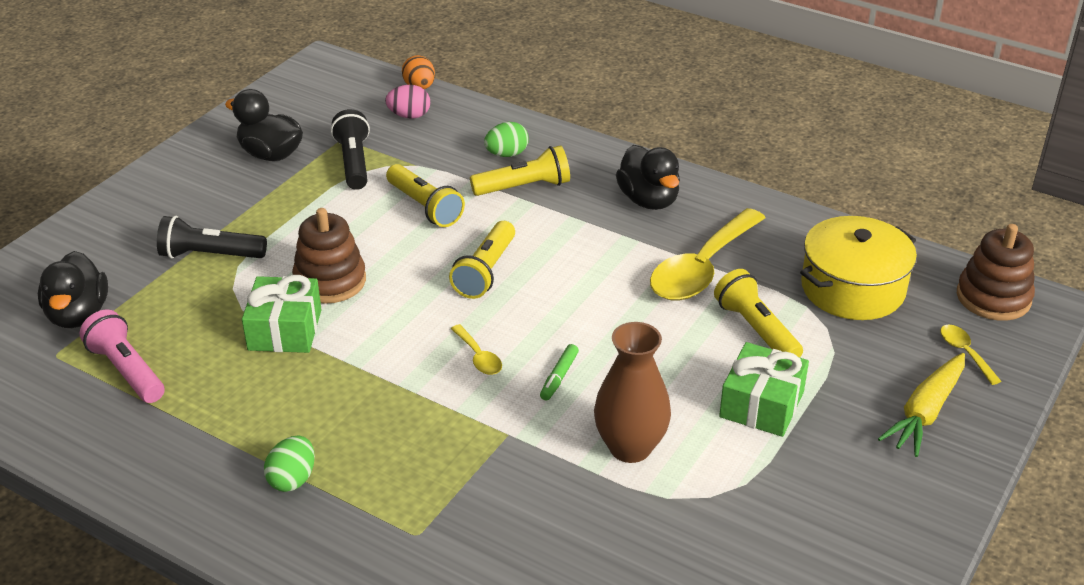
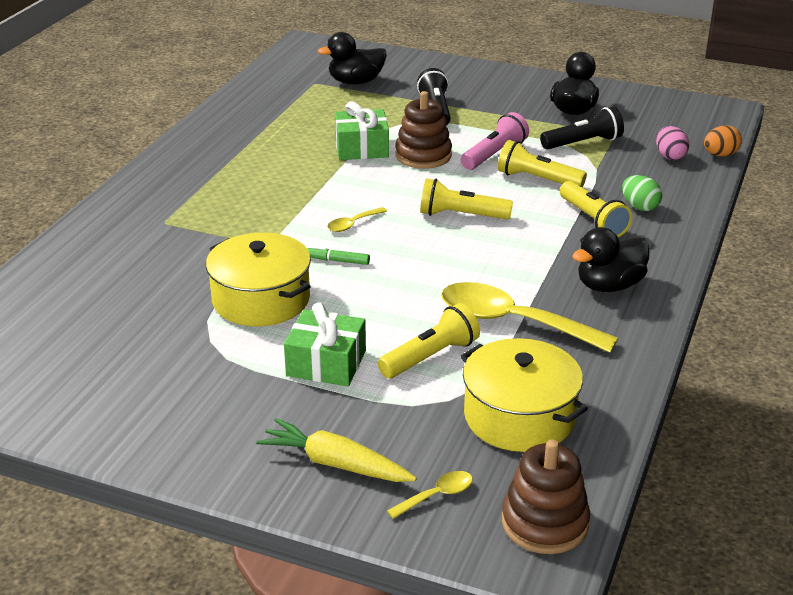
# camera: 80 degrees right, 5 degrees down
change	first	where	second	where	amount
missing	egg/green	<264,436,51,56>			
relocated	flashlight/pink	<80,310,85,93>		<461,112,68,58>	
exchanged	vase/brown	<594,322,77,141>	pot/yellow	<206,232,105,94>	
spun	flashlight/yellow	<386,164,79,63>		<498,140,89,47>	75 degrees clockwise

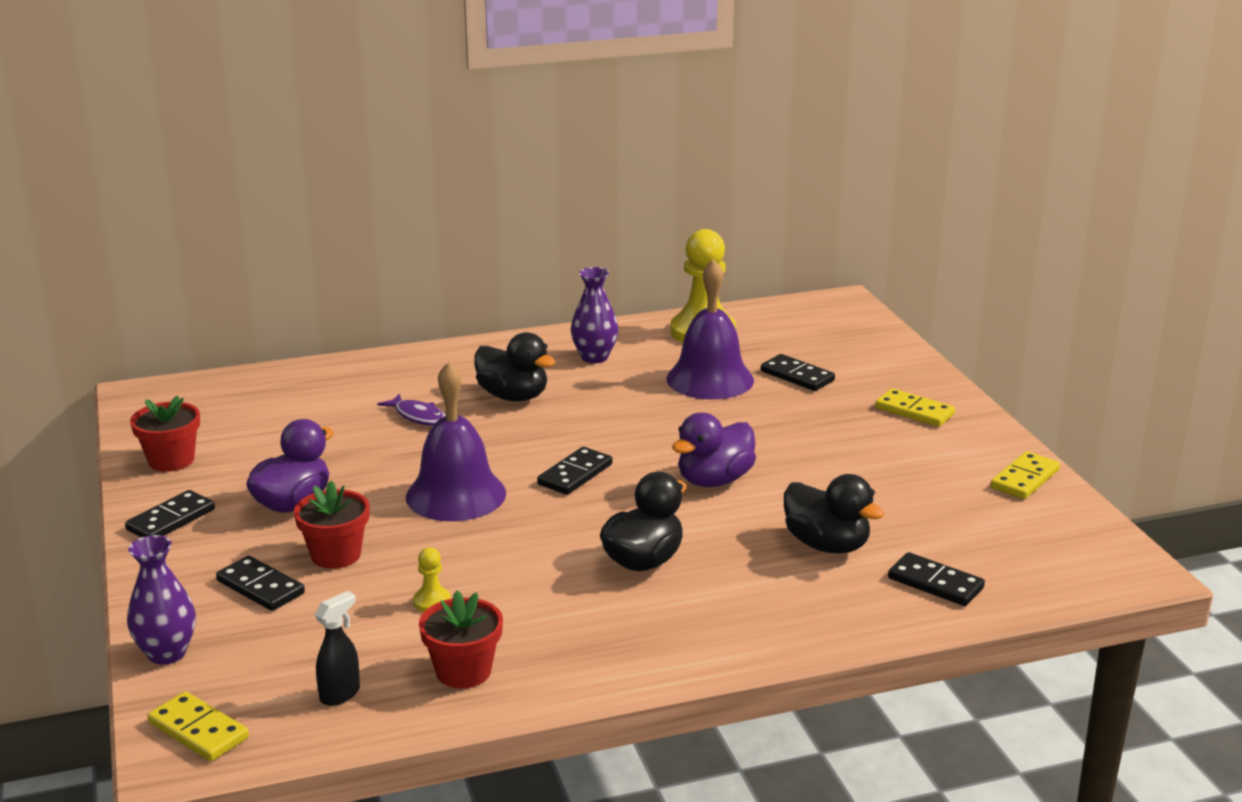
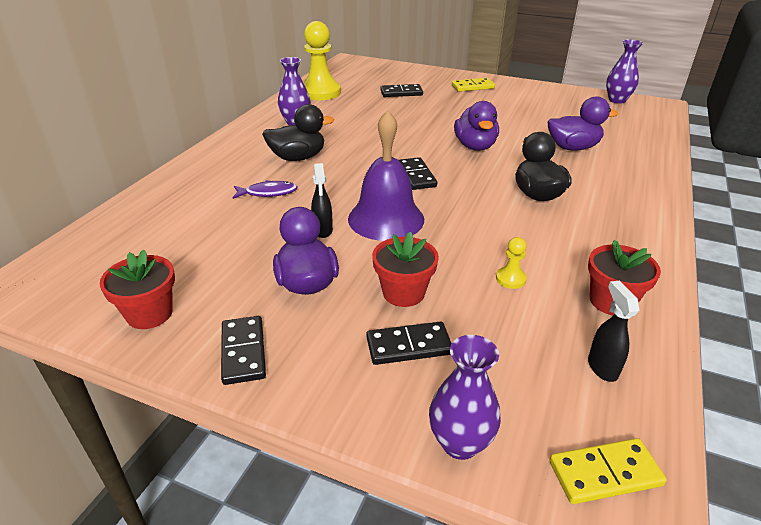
# camera: 50 degrees left, 10 degrees up
change	first	where	second	where	amount
missing	bell/purple	<667,259,87,140>			
missing	domino/black	<888,552,97,54>			
missing	domino/yellow	<990,451,70,48>			
appeared			spray bottle/black	<311,163,22,75>	
appeared			vase/purple	<606,39,37,65>	
colour	duck/black	<784,474,100,80>	duck/purple	<548,96,70,55>	

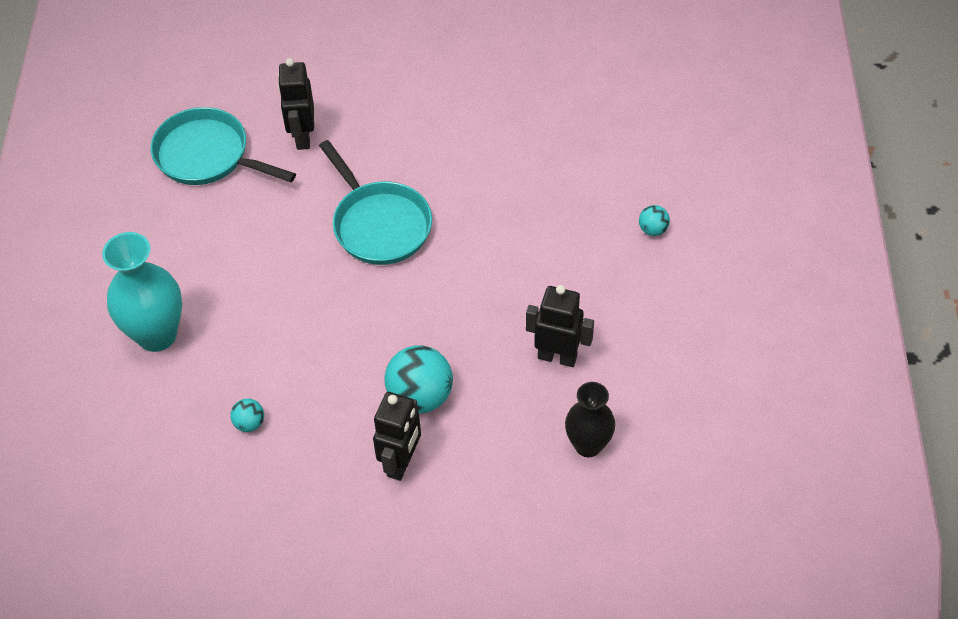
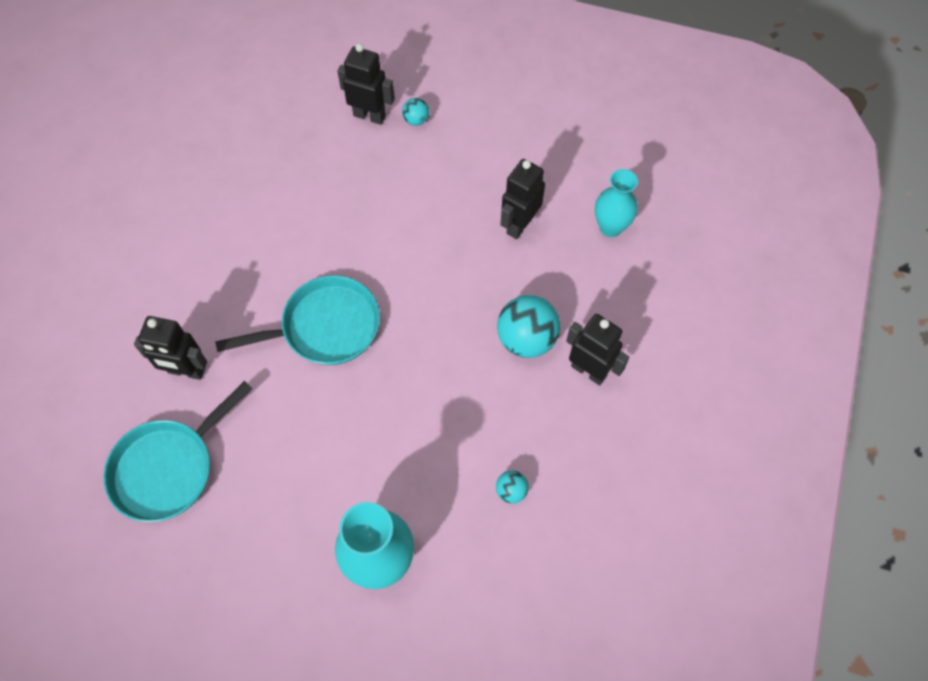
# camera: 75 degrees left, 10 degrees up
change	first	where	second	where	amount
appeared			robot/black	<337,43,58,82>	
colour	vase/black	<565,382,50,75>	vase/turquoise	<595,169,43,68>	

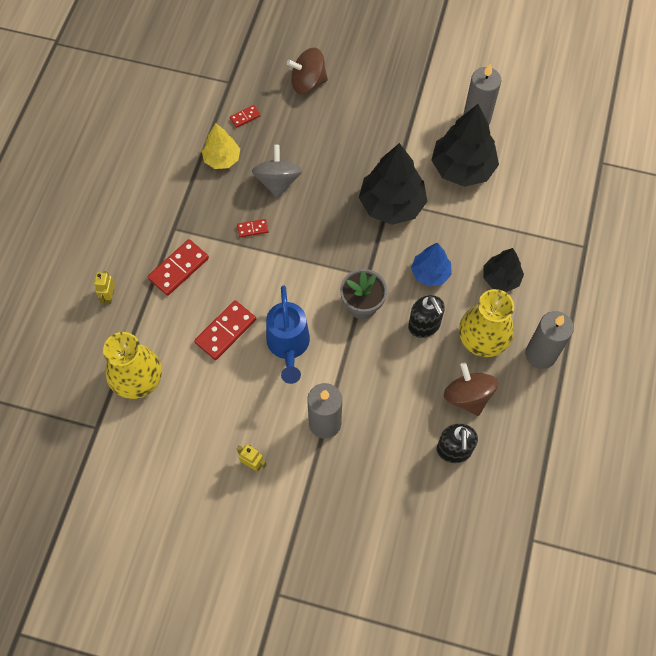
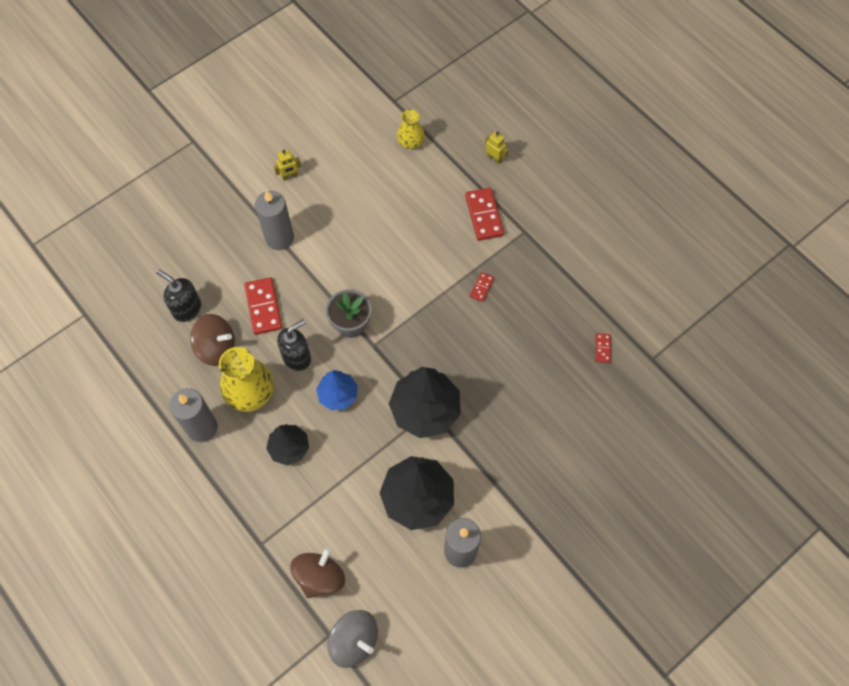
# camera: 125 degrees right, 0 degrees up
change	first	where	second	where	amount
missing	tree/yellow	<202,123,38,46>			
missing	watering can/blue	<266,285,44,99>			
relocated	domino/red	<194,300,62,60>		<244,277,38,58>	
relocated	spinning top/grey	<252,145,50,54>		<328,610,50,58>	
relocated	spinning top/brown	<287,48,41,46>		<290,547,55,51>	
spun	soap dispenser/black	<408,295,37,43>		<277,319,34,52>	135 degrees clockwise
size	vase/yellow	<103,332,59,67>		<397,109,28,40>	x0.59

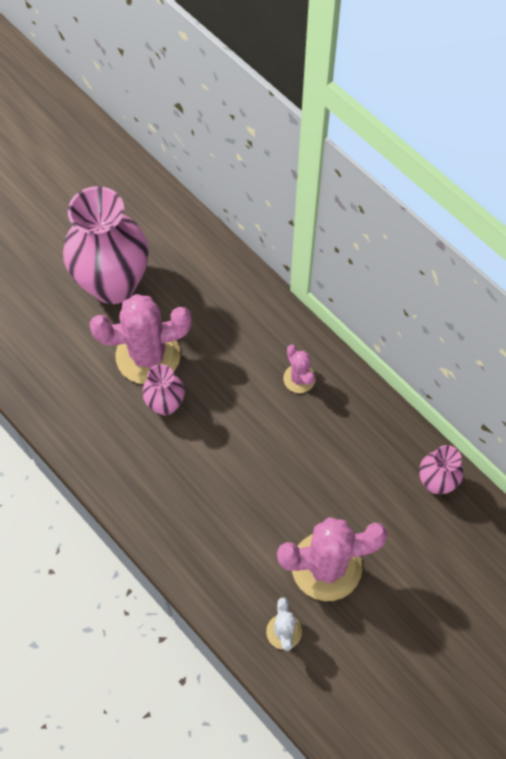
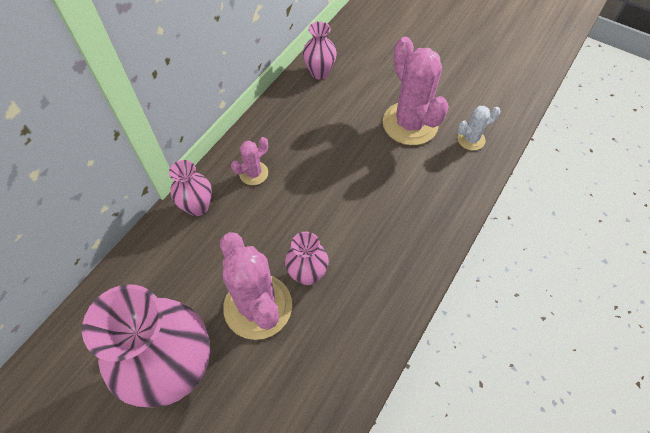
# camera: 105 degrees left, 5 degrees down
change	first	where	second	where	amount
appeared			vase/pink	<169,160,43,56>	

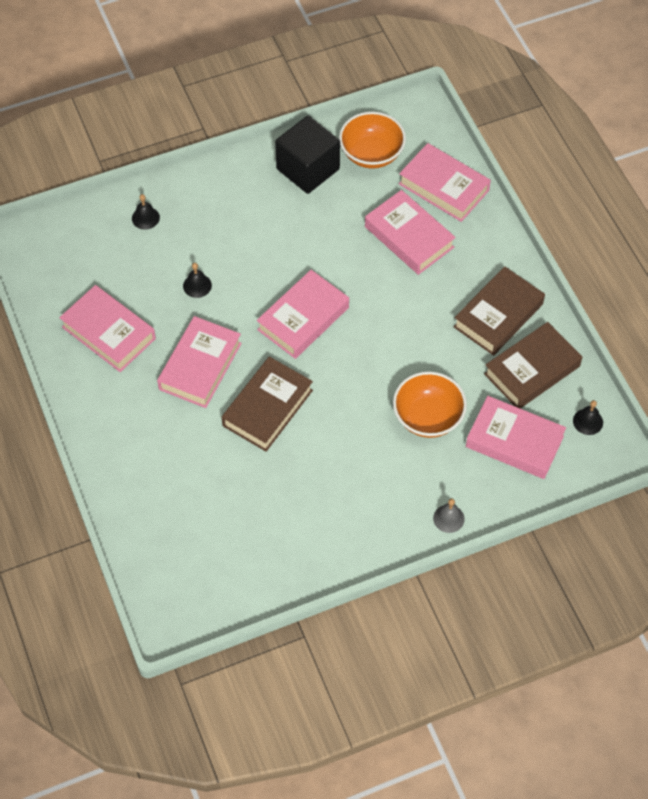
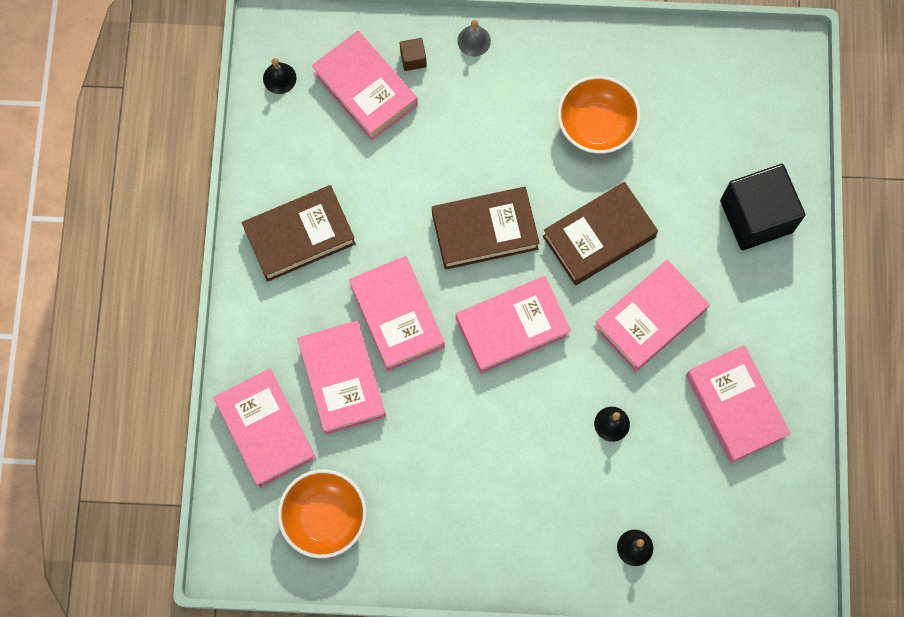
# camera: 155 degrees left, 15 degrees up
change	first	where	second	where	amount
appeared			book/pink	<349,256,95,115>	
appeared			cube/brown	<400,38,27,33>	
relocated	cube/black	<275,116,65,78>		<720,164,85,86>	
relocated	bowl/orange	<393,371,74,67>		<558,76,83,78>	
relocated	book/brown	<484,322,98,87>		<432,187,108,83>	

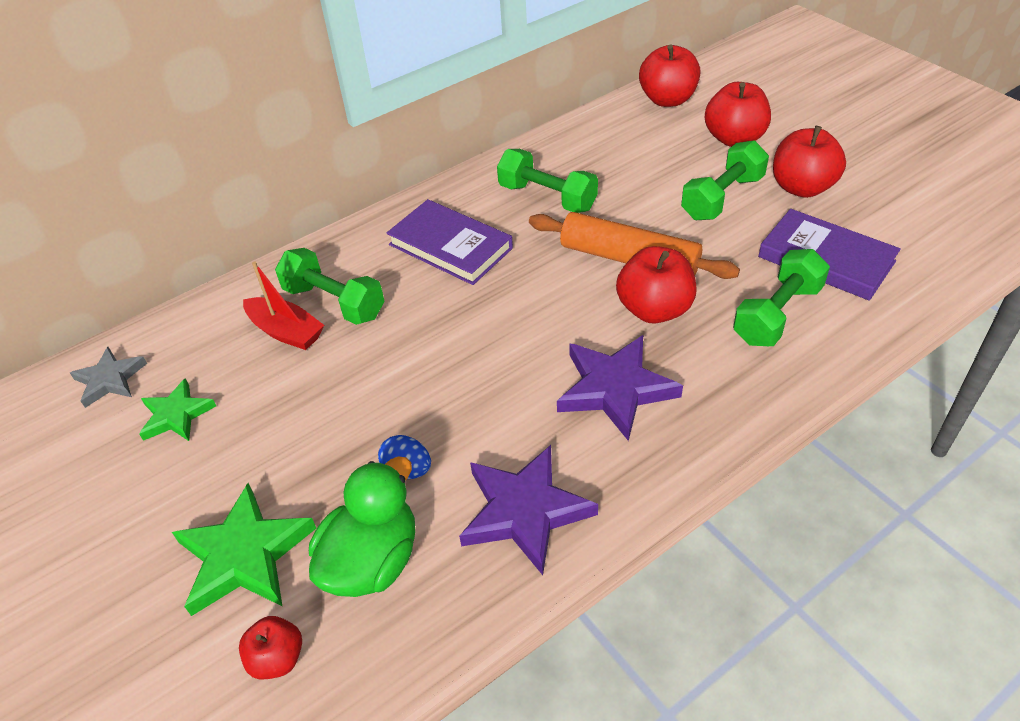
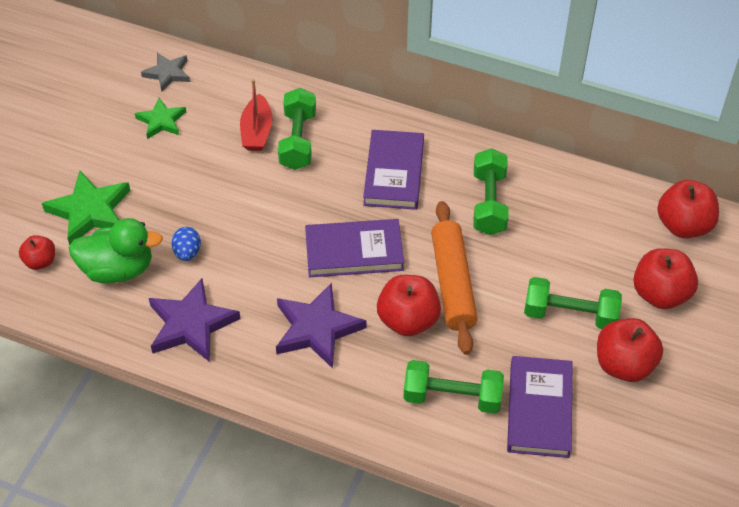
# camera: 55 degrees right, 5 degrees up
change	first	where	second	where	amount
appeared			book/purple	<305,219,99,58>	

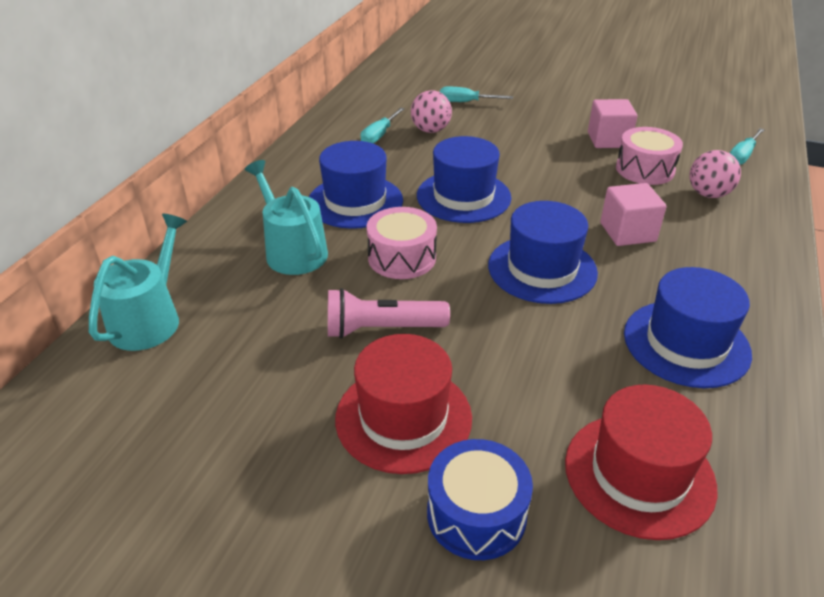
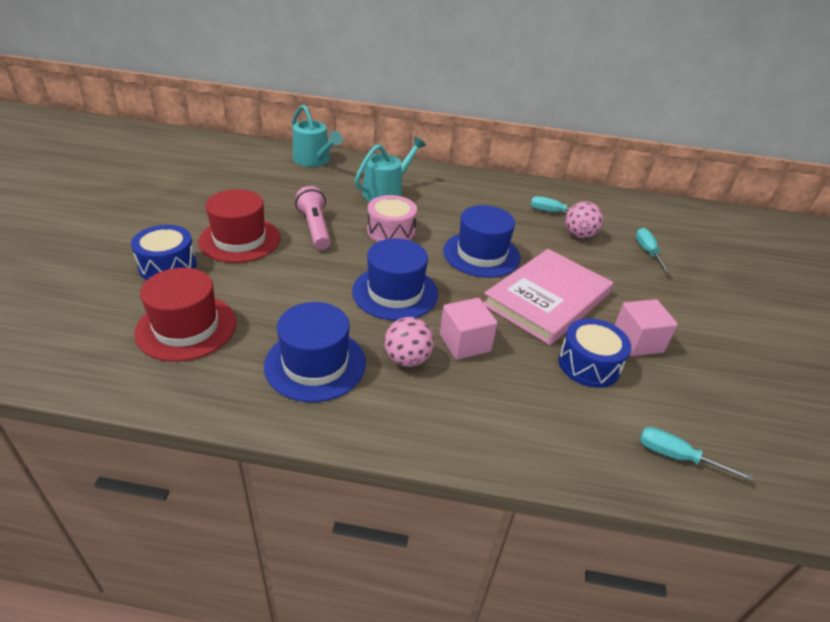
# camera: 75 degrees right, 0 degrees up
change	first	where	second	where	amount
missing	hat/blue	<309,141,94,88>			
appeared			book/pink	<483,249,130,96>	
relocated	ball/pink	<689,150,52,48>		<384,317,50,50>	
colour	drum/pink	<616,127,67,58>	drum/blue	<558,318,73,70>	
spun	watering can/turquoise	<89,214,98,137>		<292,105,51,62>	45 degrees clockwise

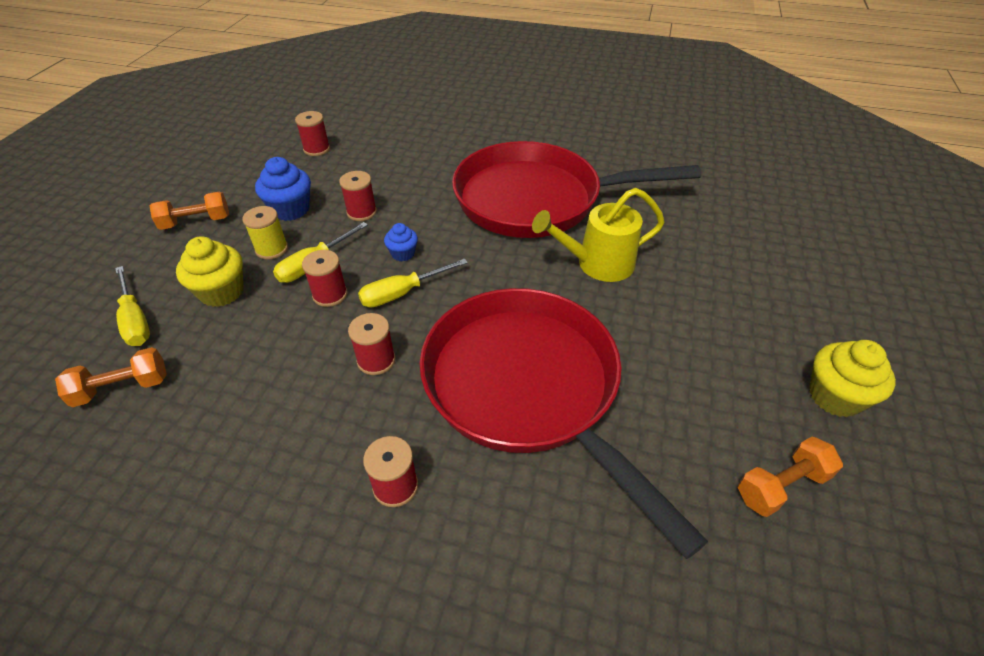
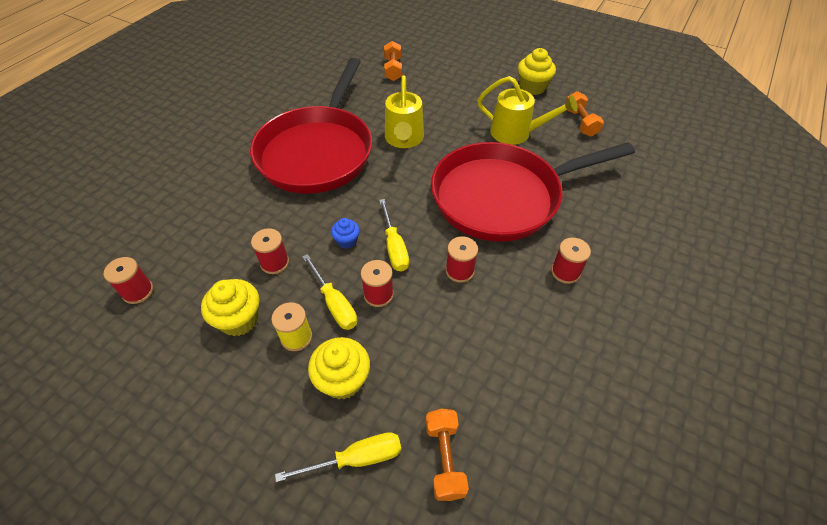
# camera: 75 degrees left, 5 degrees up
change	first	where	second	where	amount
appeared			watering can/yellow	<477,76,101,69>	
relocated	dumbbell/orange	<150,191,79,39>		<384,41,18,40>	
colour	cupcake/blue	<255,157,56,64>	cupcake/yellow	<201,279,58,57>	

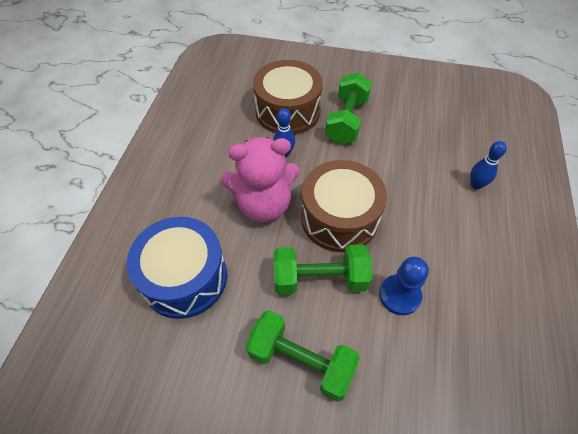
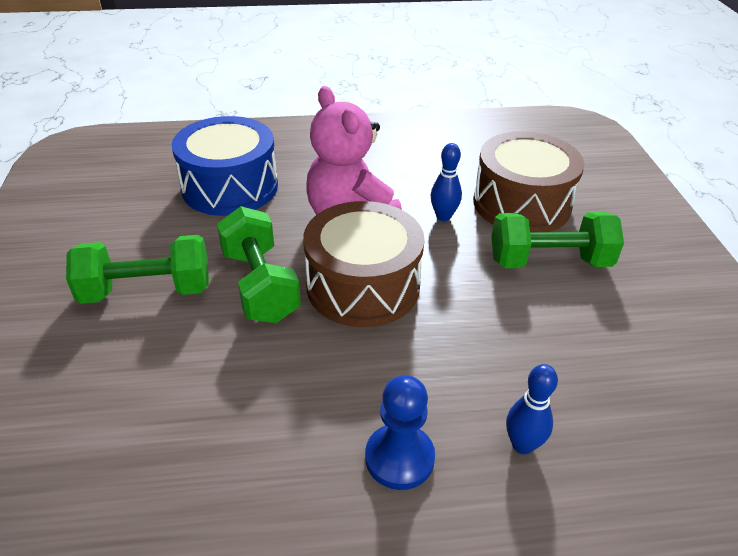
# camera: 70 degrees right, 15 degrees down
change	first	where	second	where	amount
relocated	pawn/blue	<379,257,50,58>		<365,375,70,115>	
spun	dumbbell/green	<245,310,115,92>		<66,235,143,69>	75 degrees clockwise

